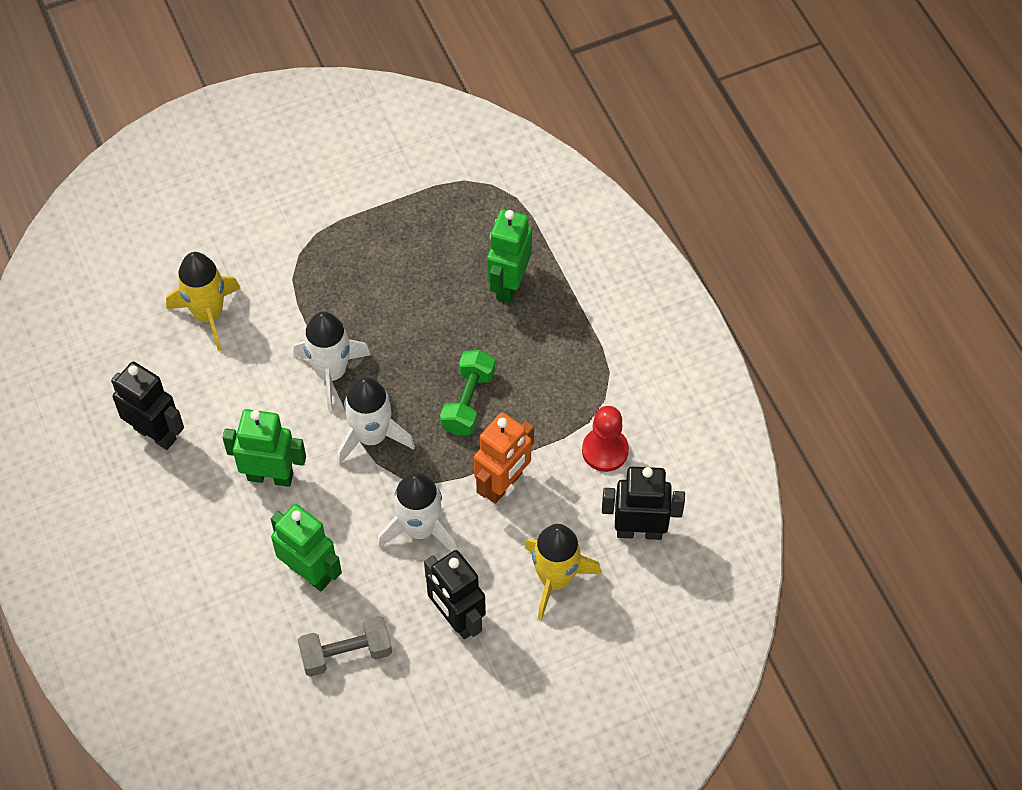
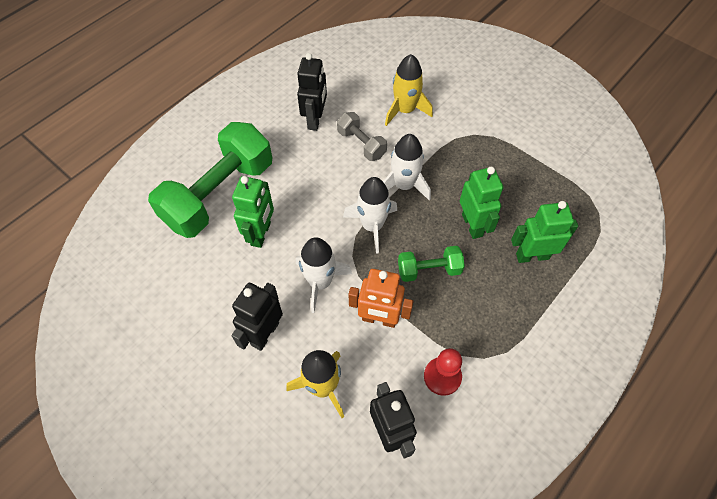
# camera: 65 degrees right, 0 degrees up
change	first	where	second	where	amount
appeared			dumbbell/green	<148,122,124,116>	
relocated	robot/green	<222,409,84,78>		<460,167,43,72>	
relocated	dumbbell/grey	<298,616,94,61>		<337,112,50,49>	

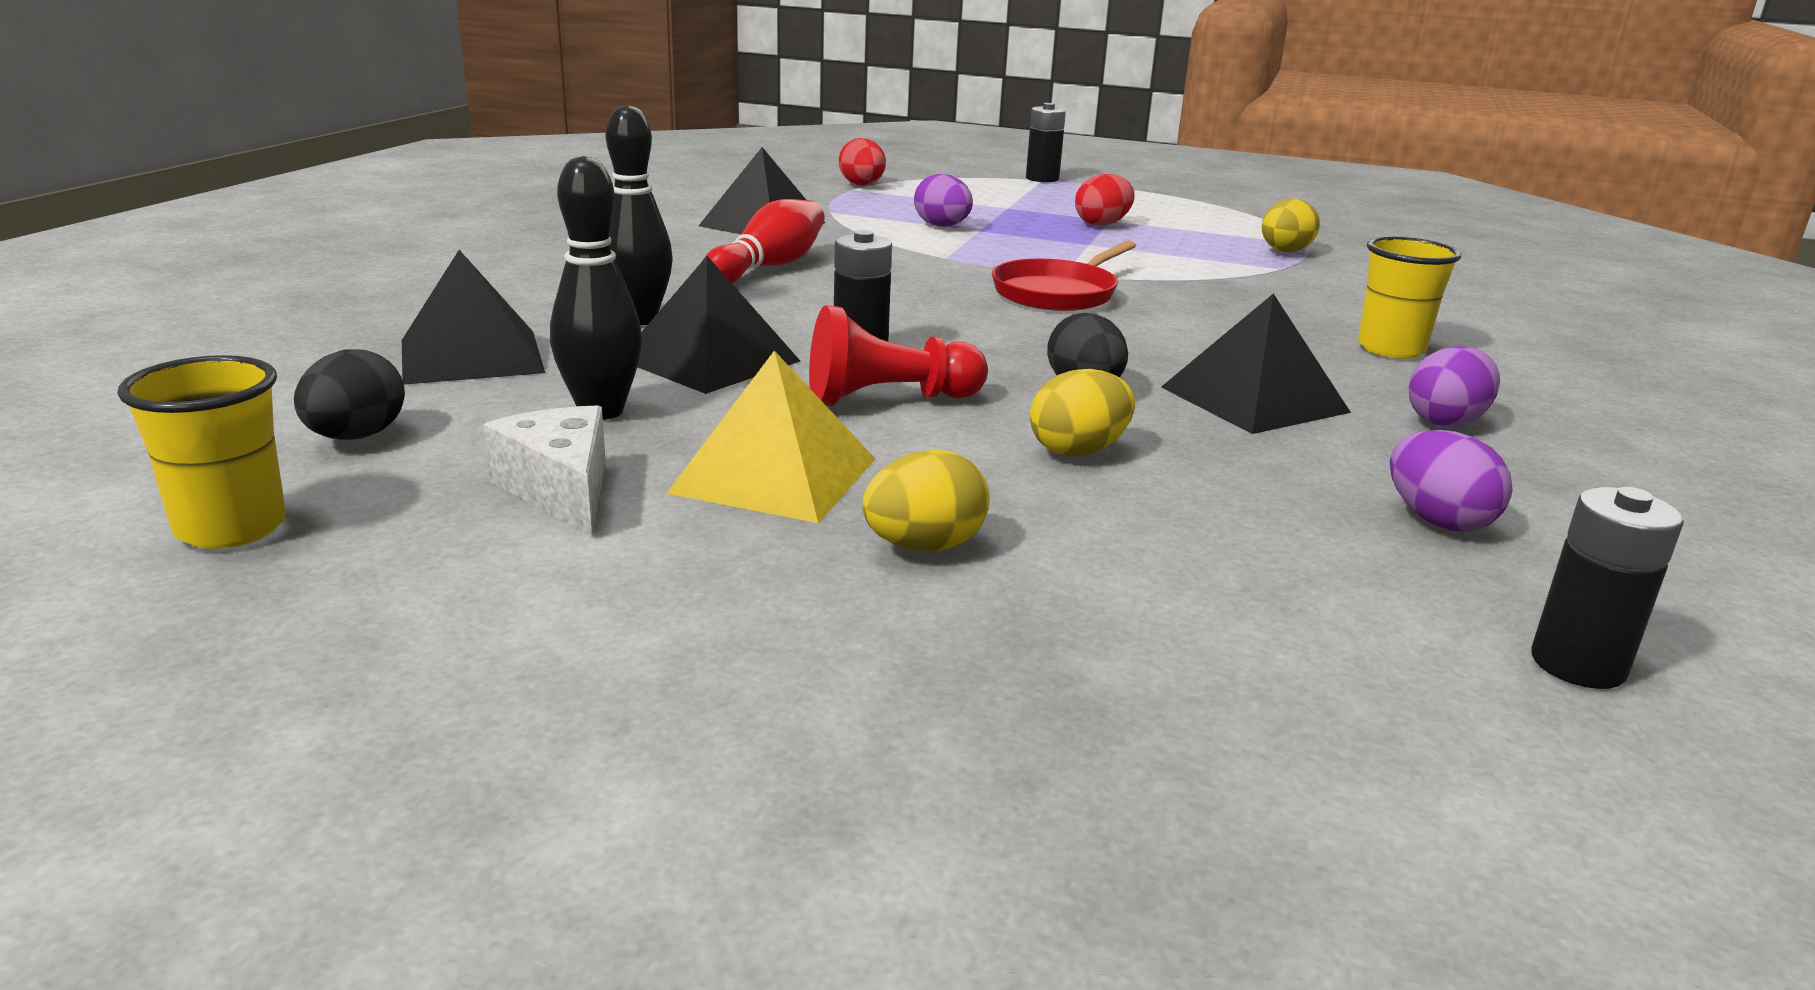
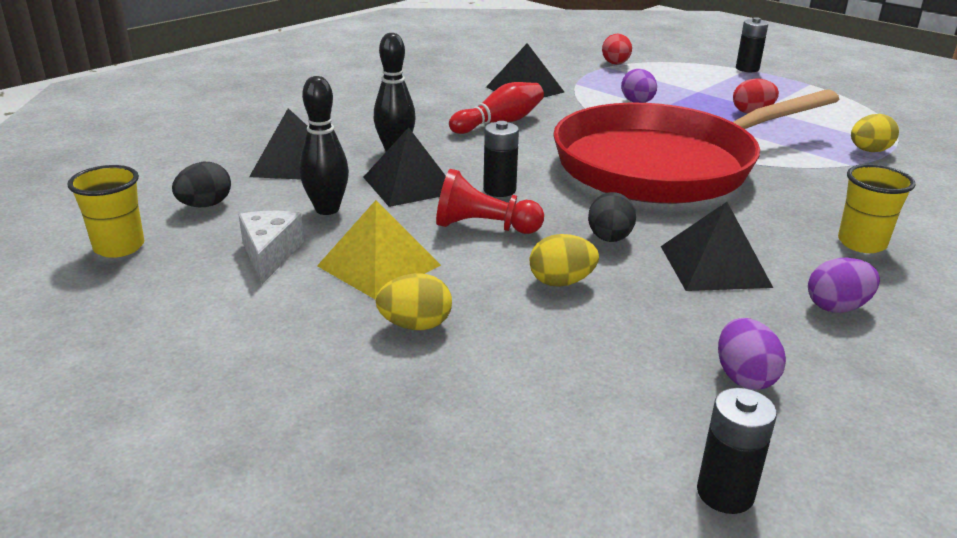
# camera: 25 degrees right, 5 degrees up
change	first	where	second	where	amount
size	pan/red	<992,240,144,71>		<553,89,286,115>	x2.43

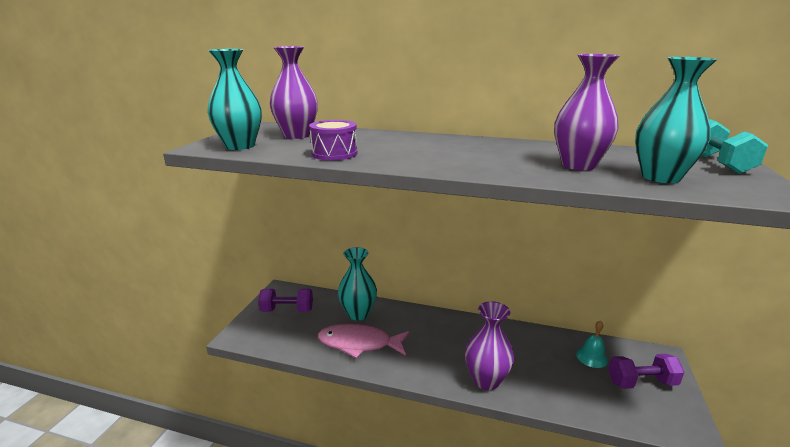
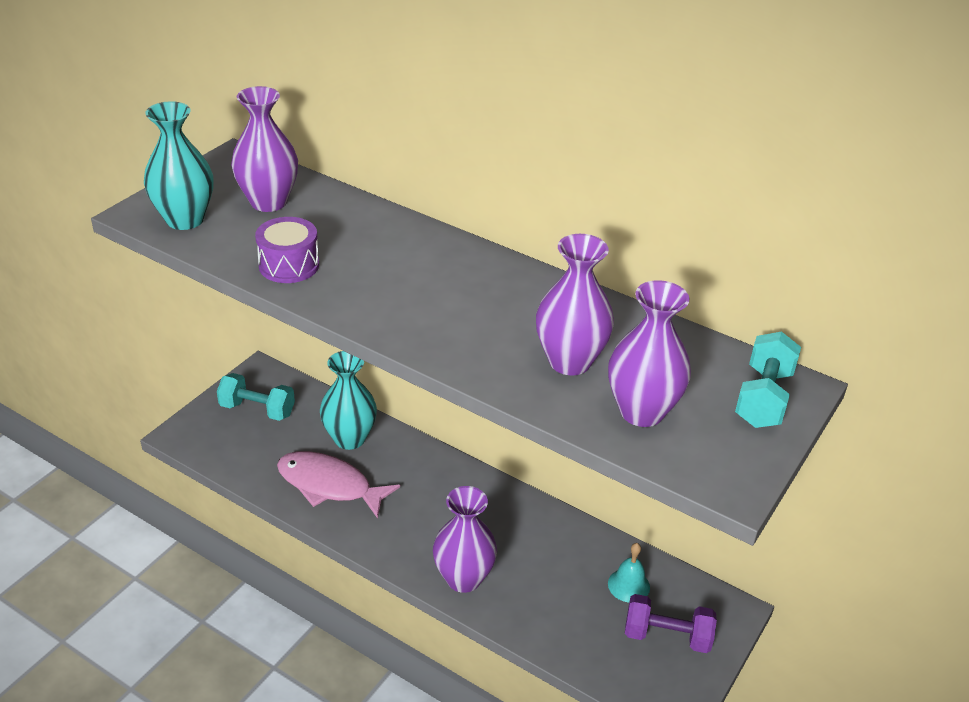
# camera: 15 degrees right, 15 degrees up
change	first	where	second	where	amount
colour	dumbbell/purple	<258,289,55,23>	dumbbell/turquoise	<217,373,78,48>	
colour	vase/turquoise	<635,57,83,126>	vase/purple	<608,280,83,147>	

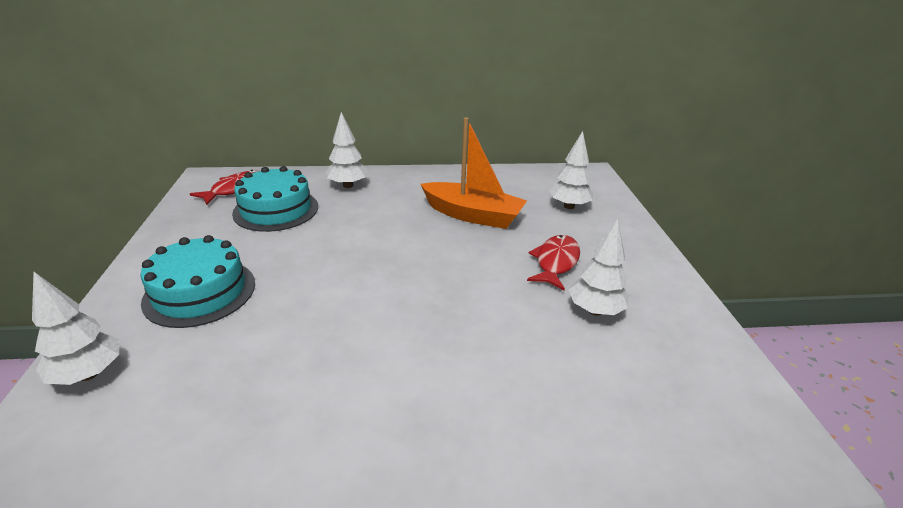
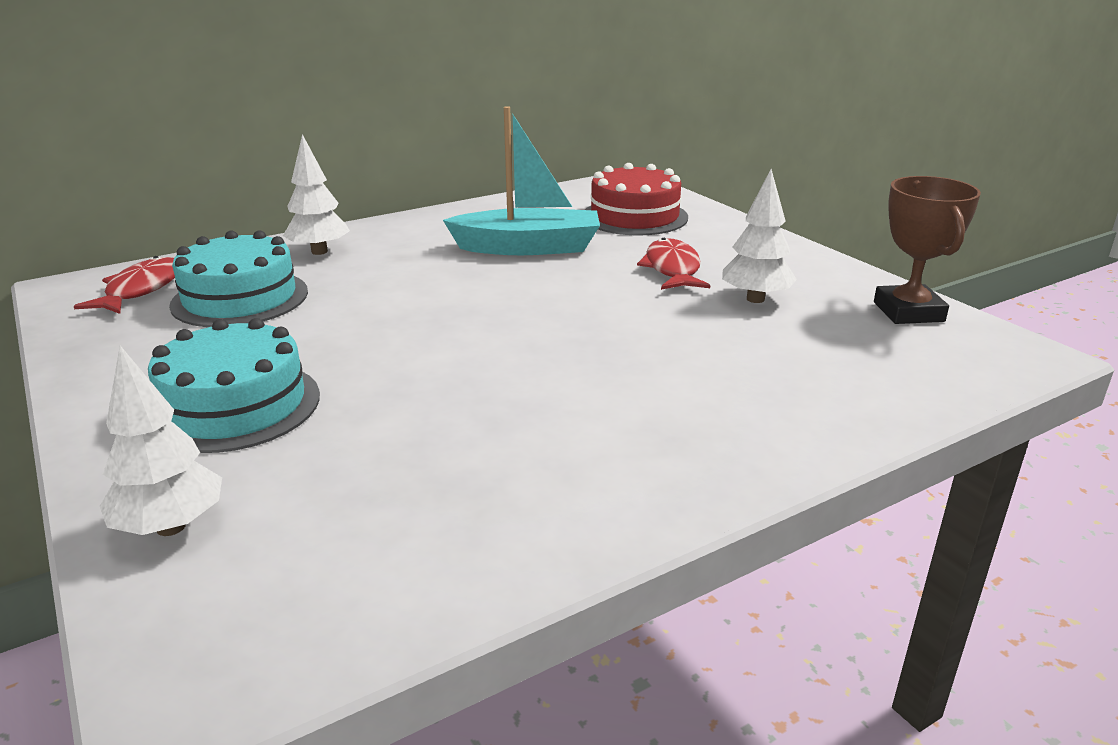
# camera: 25 degrees left, 5 degrees down
change	first	where	second	where	amount
appeared			trophy/brown	<874,176,107,148>	
exchanged	tree/white	<549,131,44,78>	cake/red	<585,163,103,73>	
colour	boat/orange	<421,117,106,112>	boat/turquoise	<443,106,157,149>	

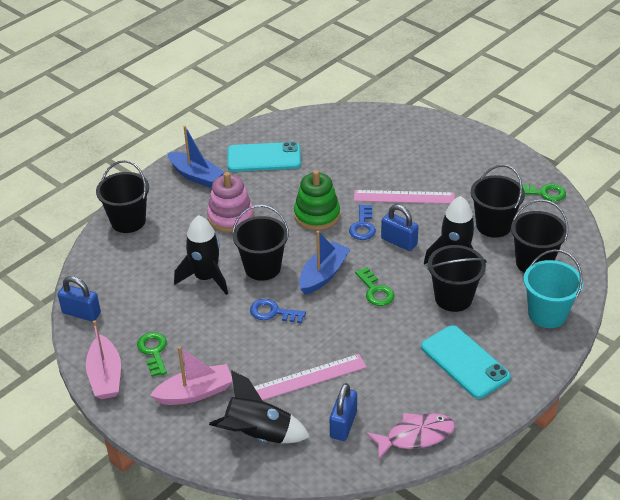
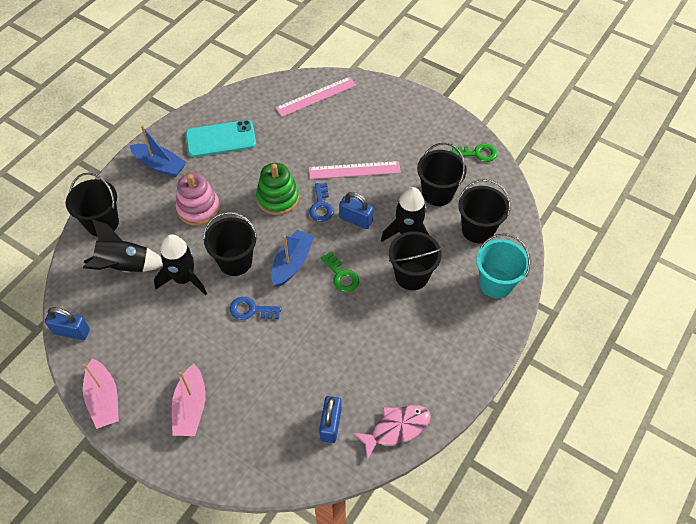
# camera: 10 degrees left, 15 degrees up
change	first	where	second	where	amount
missing	key/green	<137,332,30,45>			
missing	phone/turquoise	<421,325,90,74>			
relocated	rocket/black	<209,370,101,73>		<83,220,80,53>	
relocated	ruler/pink	<254,354,113,46>		<275,77,81,40>	
spun	boat/pink	<150,346,83,59>		<172,364,33,72>	120 degrees clockwise

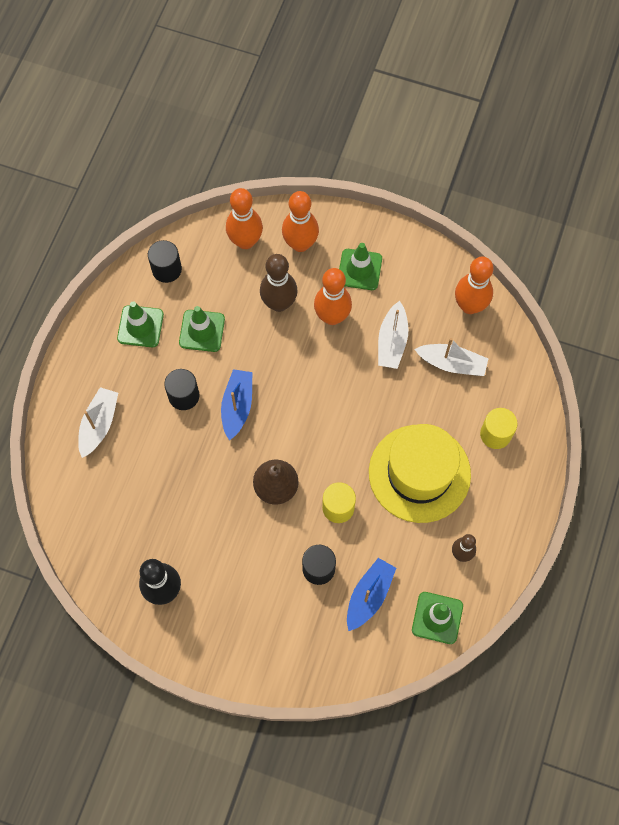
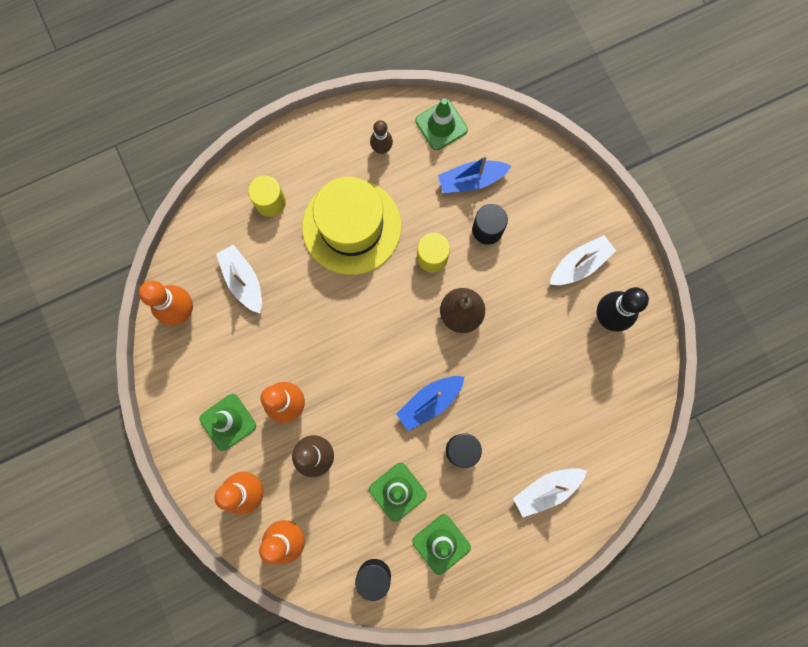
# camera: 135 degrees left, 10 degrees up
change	first	where	second	where	amount
relocated	boat/white	<378,301,30,68>		<550,235,66,50>	

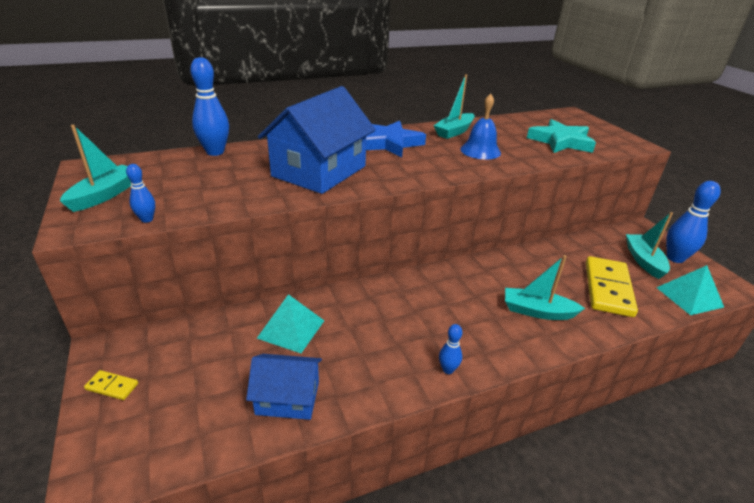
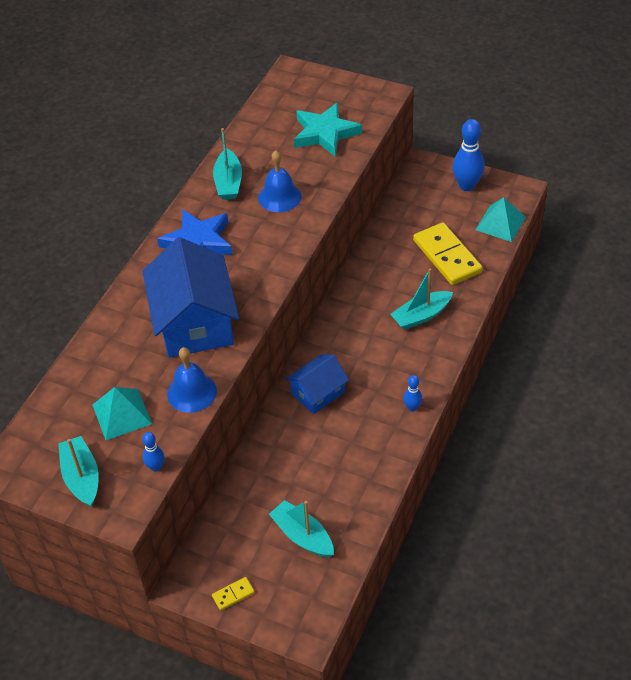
# camera: 40 degrees left, 15 degrees up
change	first	where	second	where	amount
missing	bowling pin/blue	<190,57,39,99>			
appeared			bell/blue	<167,347,50,66>	
relocated	house/blue	<246,354,76,66>		<286,355,63,59>	
relocated	pyramid/turquoise	<257,294,67,59>		<92,387,60,53>	
relocated	boat/turquoise	<626,212,47,67>		<269,500,65,58>	

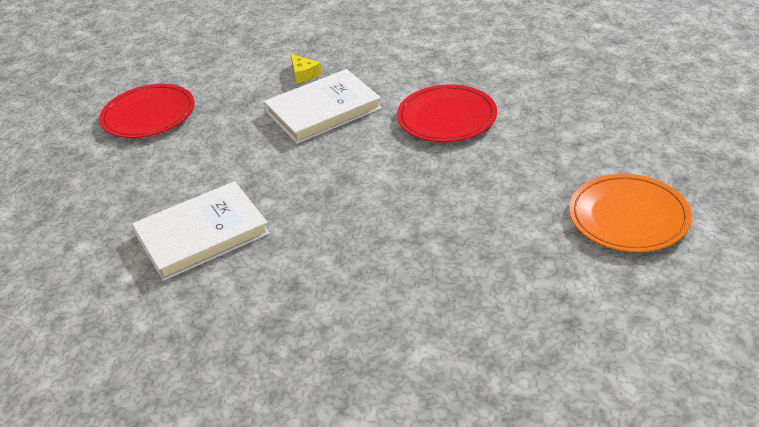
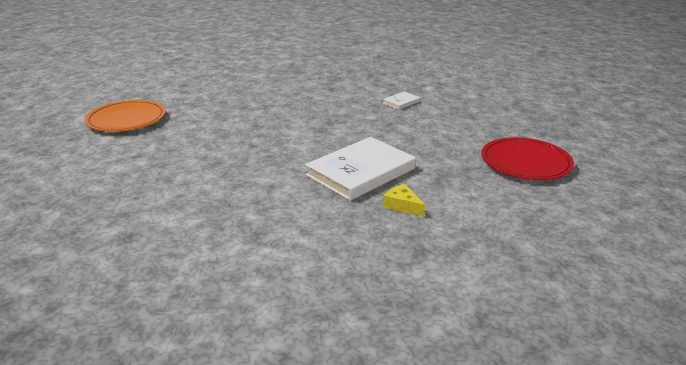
# camera: 165 degrees right, 10 degrees down
change	first	where	second	where	amount
missing	plate/red	<397,84,100,58>			
size	book/white	<132,181,138,100>		<383,91,37,19>	x0.44

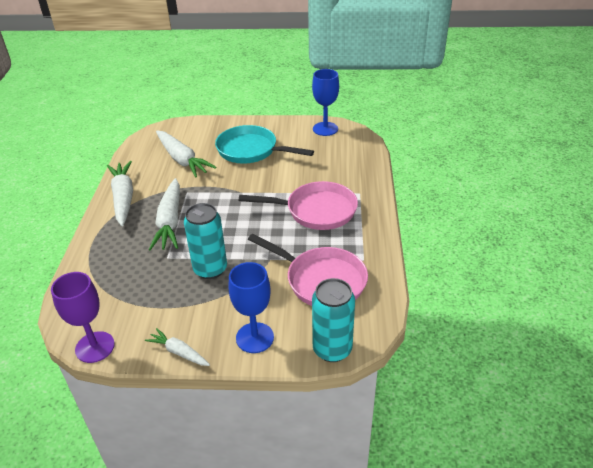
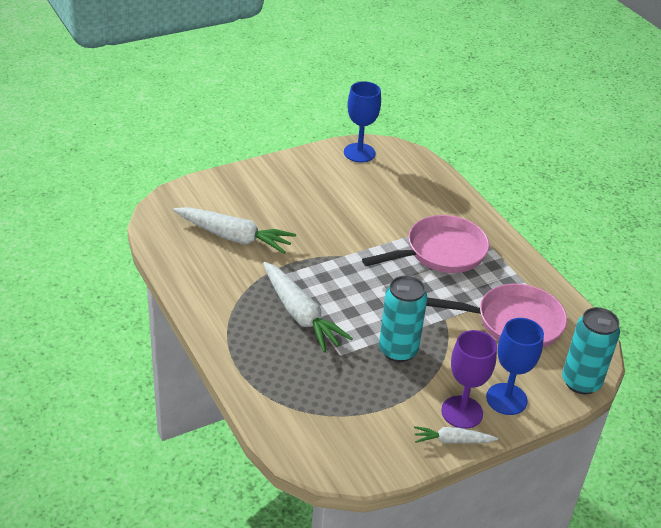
# camera: 35 degrees left, 0 degrees up
change	first	where	second	where	amount
missing	carrot/white	<107,161,26,65>			
missing	pan/turquoise	<215,125,99,39>			
relocated	goblet/purple	<51,272,64,91>		<441,330,56,99>	

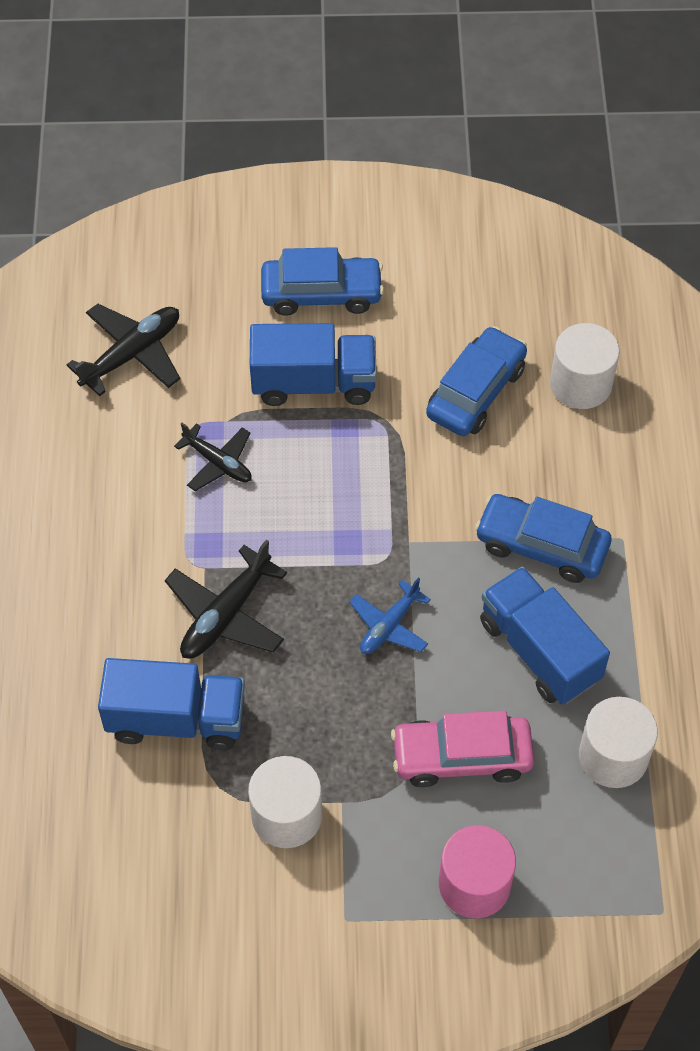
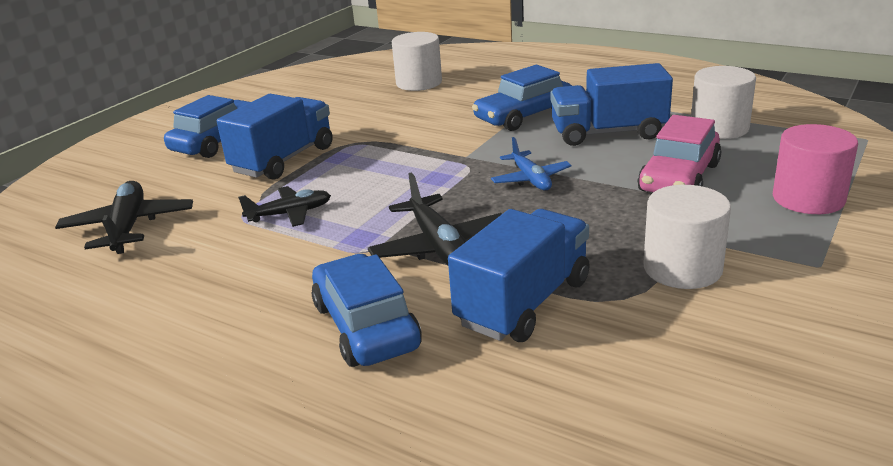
# camera: 55 degrees left, 30 degrees down
change	first	where	second	where	amount
relocated	car/blue	<426,326,101,110>		<311,254,111,113>	

